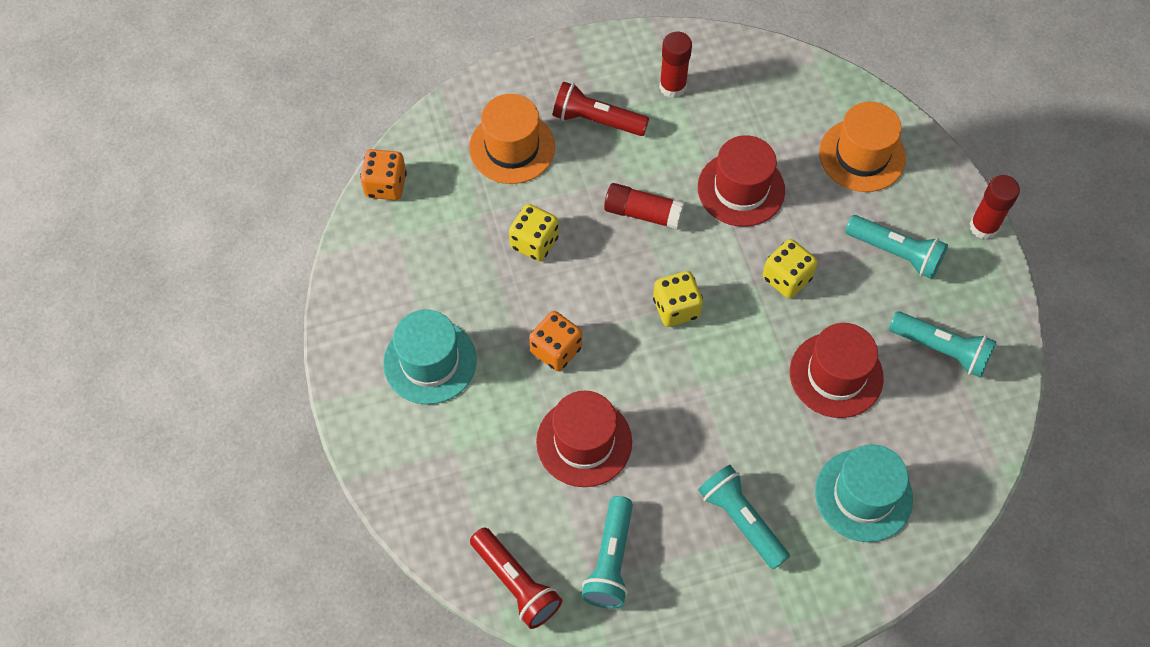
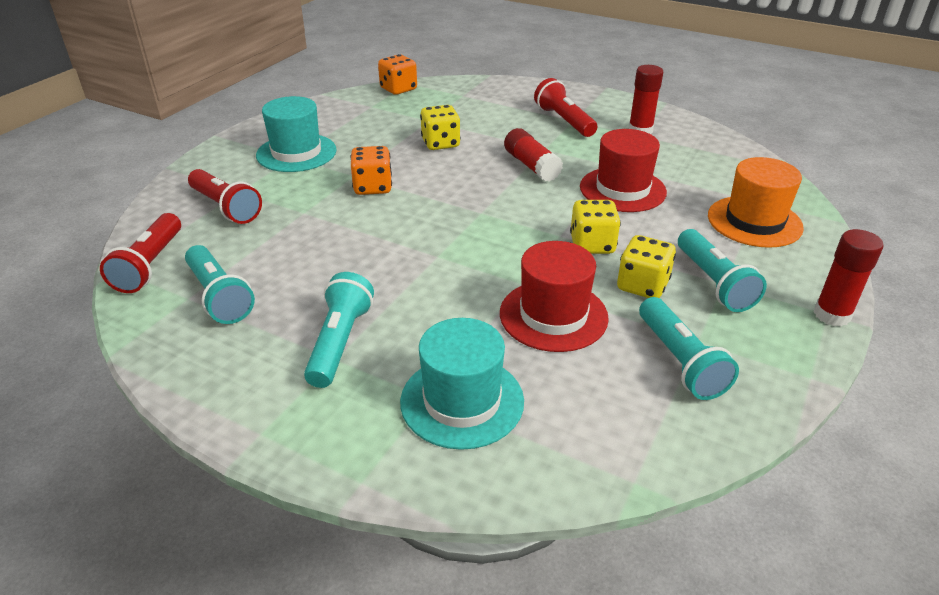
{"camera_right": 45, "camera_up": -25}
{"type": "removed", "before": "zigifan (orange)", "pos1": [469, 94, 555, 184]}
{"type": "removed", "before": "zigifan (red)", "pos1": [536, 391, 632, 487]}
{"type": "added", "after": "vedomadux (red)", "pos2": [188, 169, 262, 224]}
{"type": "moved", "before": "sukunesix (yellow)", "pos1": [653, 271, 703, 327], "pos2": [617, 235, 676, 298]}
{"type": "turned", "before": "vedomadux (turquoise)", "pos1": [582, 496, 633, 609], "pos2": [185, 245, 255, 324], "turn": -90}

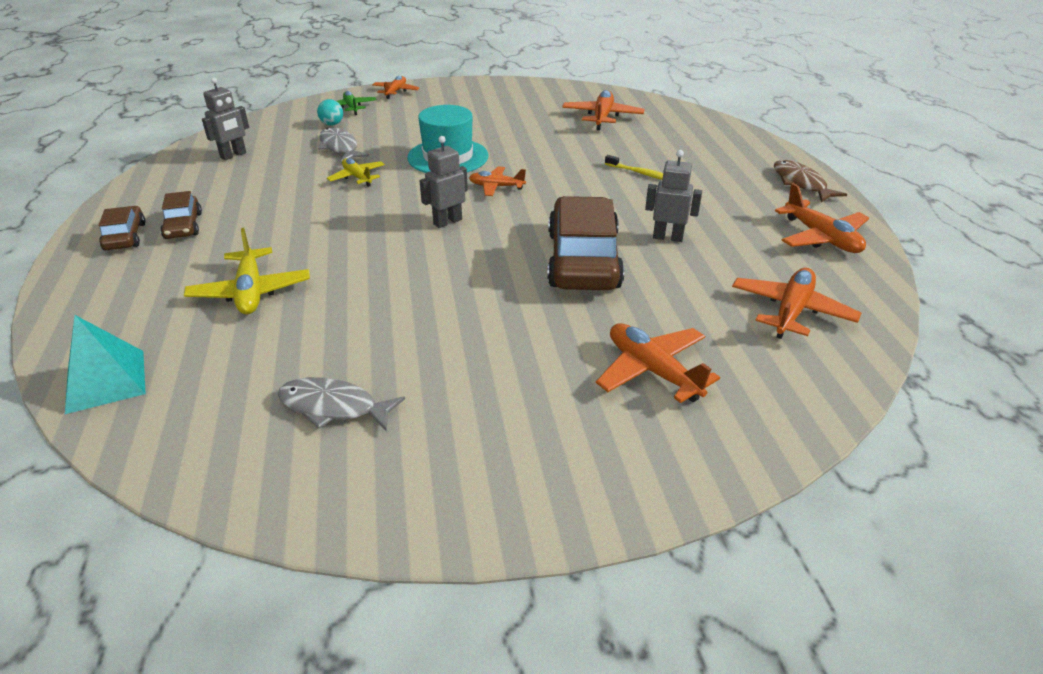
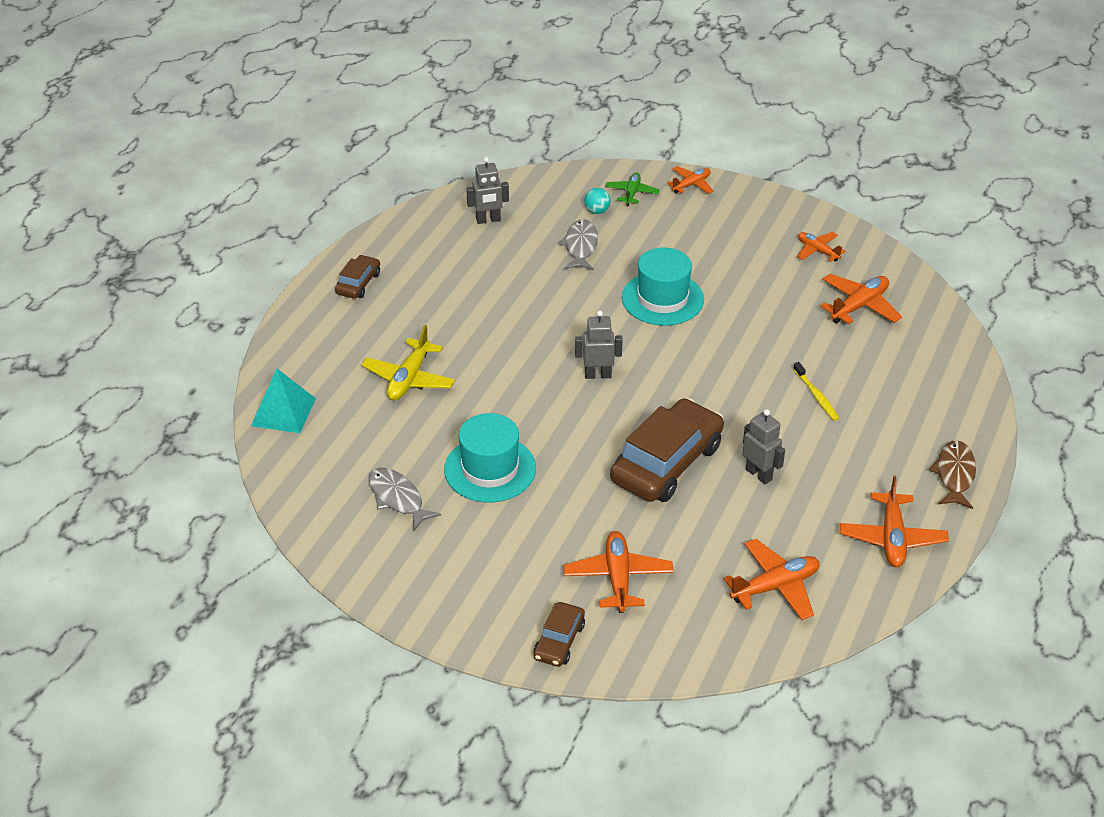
{"camera_right": 35, "camera_up": 5}
{"type": "removed", "before": "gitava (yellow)", "pos1": [327, 158, 385, 187]}
{"type": "added", "after": "zigifan (turquoise)", "pos2": [444, 413, 536, 503]}
{"type": "moved", "before": "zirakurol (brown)", "pos1": [161, 191, 202, 239], "pos2": [533, 602, 585, 667]}
{"type": "moved", "before": "gitava (orange)", "pos1": [469, 166, 526, 196], "pos2": [797, 232, 846, 262]}

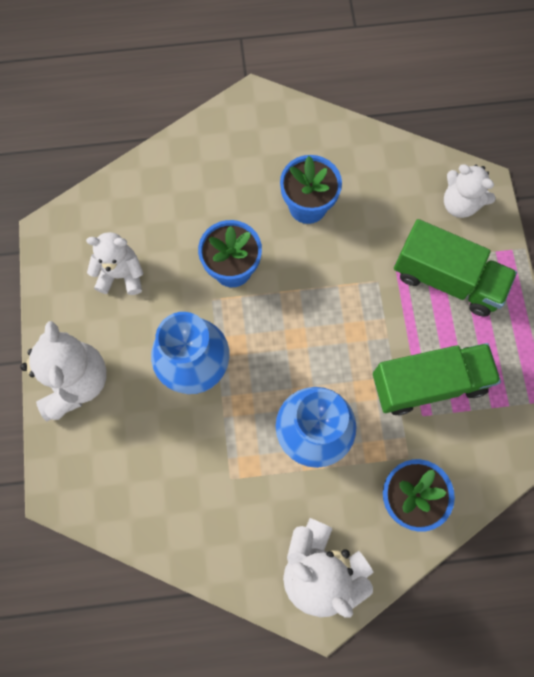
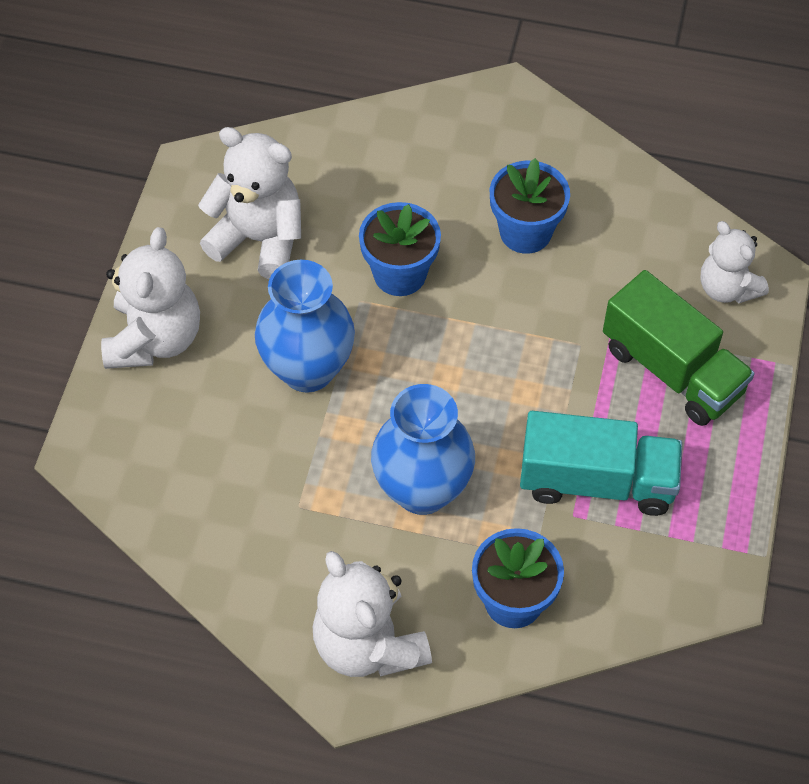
{"camera_right": 20, "camera_up": -15}
{"type": "recoloured", "before": "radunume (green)", "after": "radunume (turquoise)", "pos1": [373, 343, 501, 415], "pos2": [520, 411, 682, 516]}
{"type": "resized", "before": "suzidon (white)", "pos1": [86, 232, 144, 295], "pos2": [198, 127, 301, 279], "scale": 1.51}

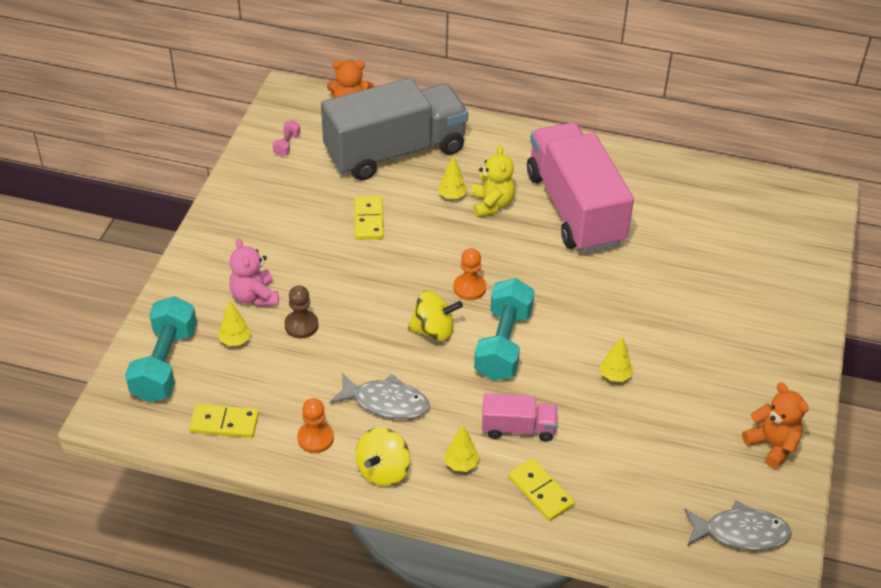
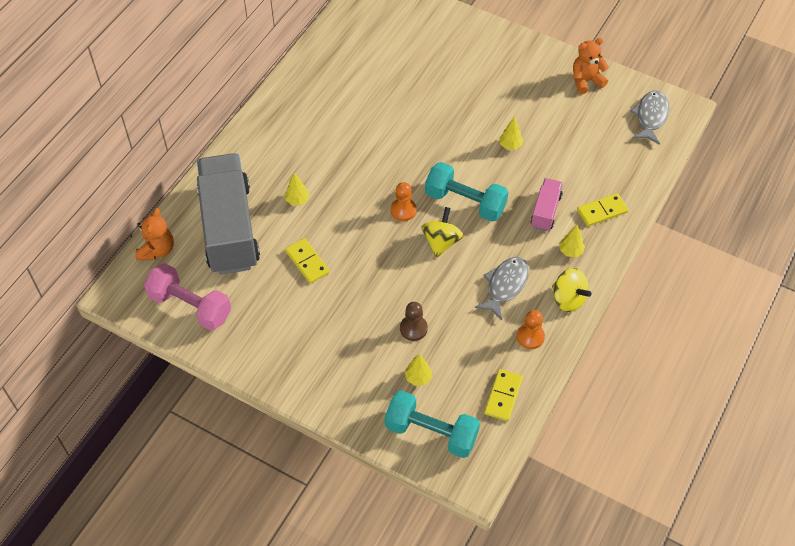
{"camera_right": -75, "camera_up": 10}
{"type": "removed", "before": "suzidon (pink)", "pos1": [229, 238, 279, 307]}
{"type": "removed", "before": "suzidon (yellow)", "pos1": [471, 145, 515, 217]}
{"type": "removed", "before": "radunume (pink)", "pos1": [527, 122, 634, 253]}
{"type": "turned", "before": "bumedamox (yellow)", "pos1": [355, 196, 384, 240], "pos2": [285, 238, 330, 284], "turn": 45}
{"type": "resized", "before": "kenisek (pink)", "pos1": [273, 120, 300, 156], "pos2": [144, 263, 231, 331], "scale": 2.3}

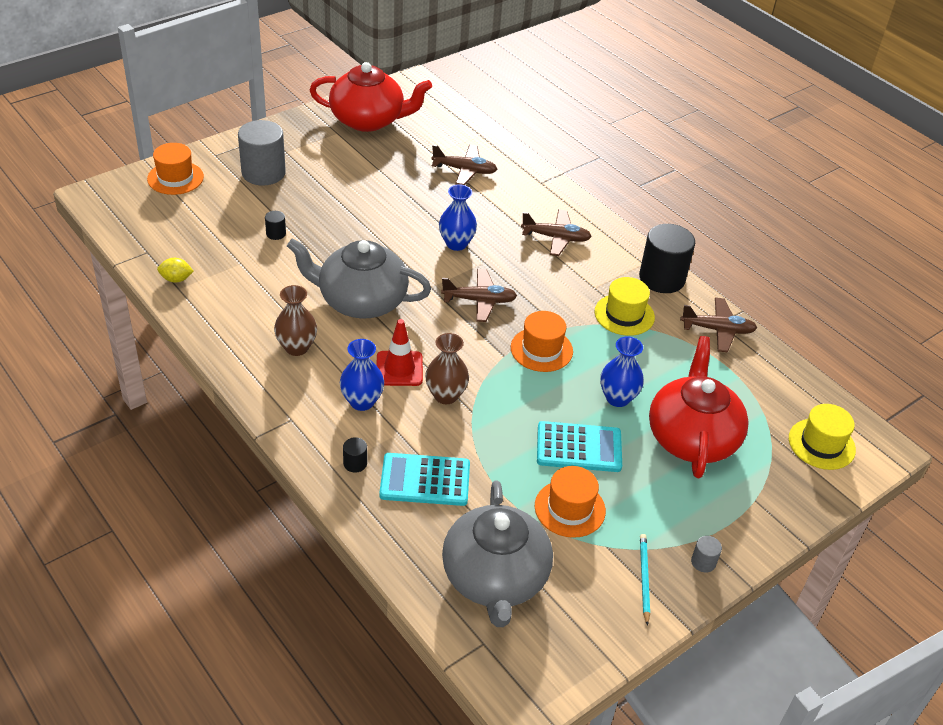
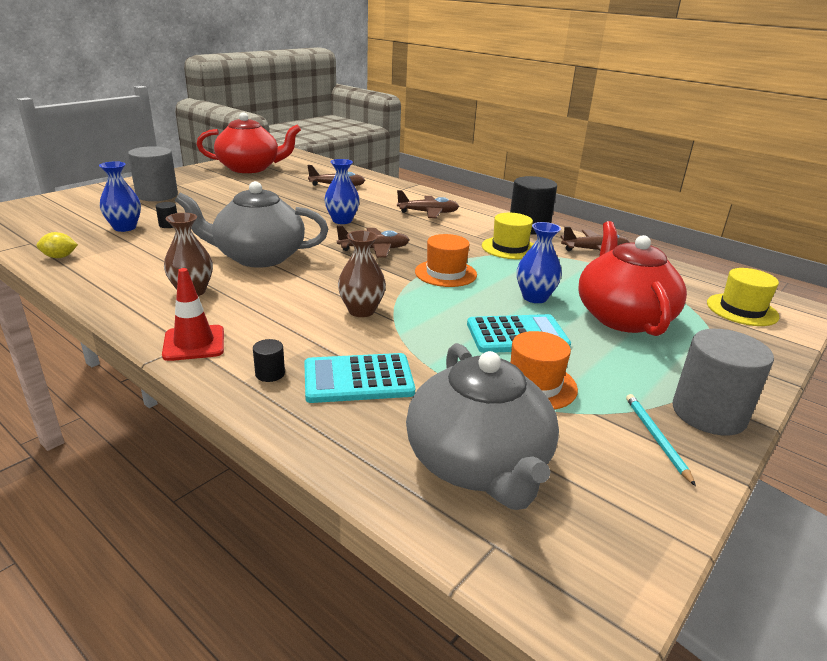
{"camera_right": -10, "camera_up": -15}
{"type": "removed", "before": "zigifan (orange)", "pos1": [147, 143, 204, 195]}
{"type": "moved", "before": "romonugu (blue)", "pos1": [340, 339, 384, 411], "pos2": [99, 161, 141, 232]}
{"type": "moved", "before": "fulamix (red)", "pos1": [377, 319, 423, 386], "pos2": [162, 268, 224, 361]}
{"type": "resized", "before": "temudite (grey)", "pos1": [691, 536, 722, 573], "pos2": [673, 329, 774, 435], "scale": 2.34}

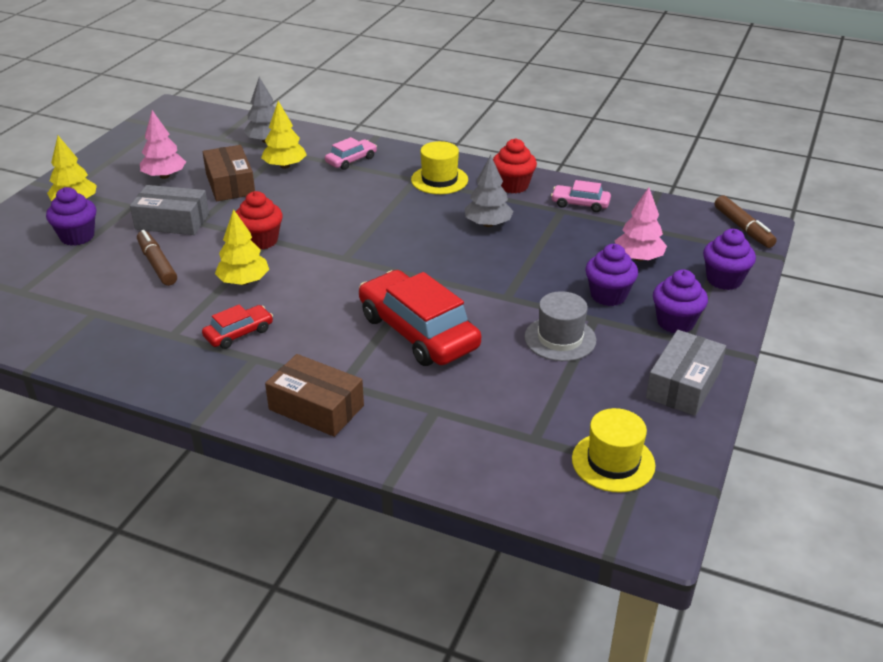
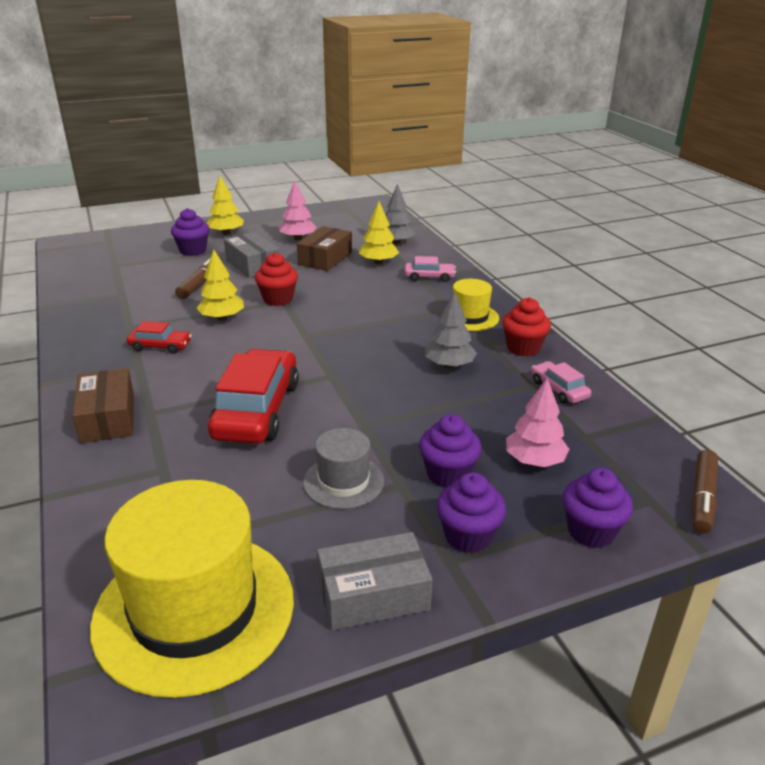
{"camera_right": 45, "camera_up": -5}
{"type": "resized", "before": "zigifan (yellow)", "pos1": [572, 408, 656, 492], "pos2": [90, 480, 294, 698], "scale": 1.99}

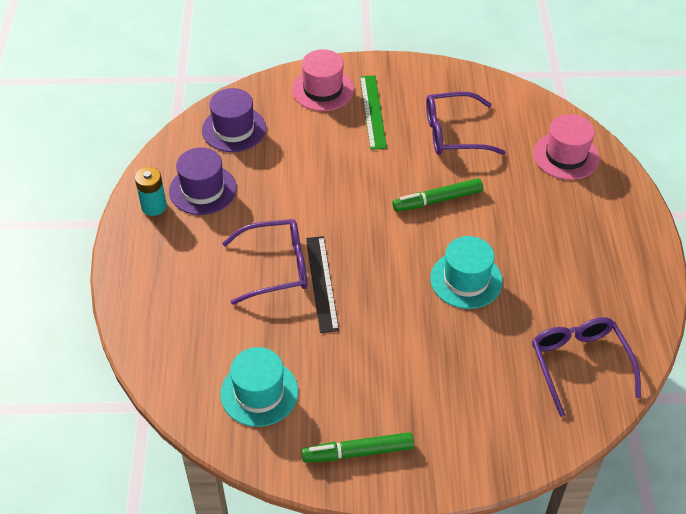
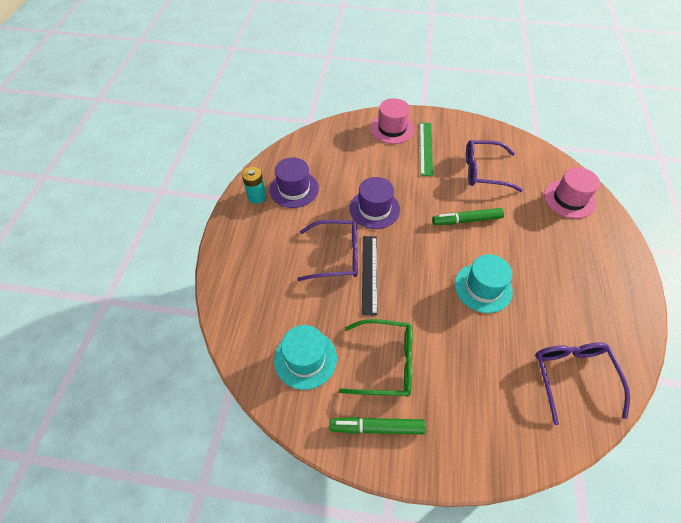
{"camera_right": 10, "camera_up": 5}
{"type": "added", "after": "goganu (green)", "pos2": [339, 319, 413, 397]}
{"type": "moved", "before": "zigifan (purple)", "pos1": [202, 88, 266, 152], "pos2": [349, 177, 400, 229]}

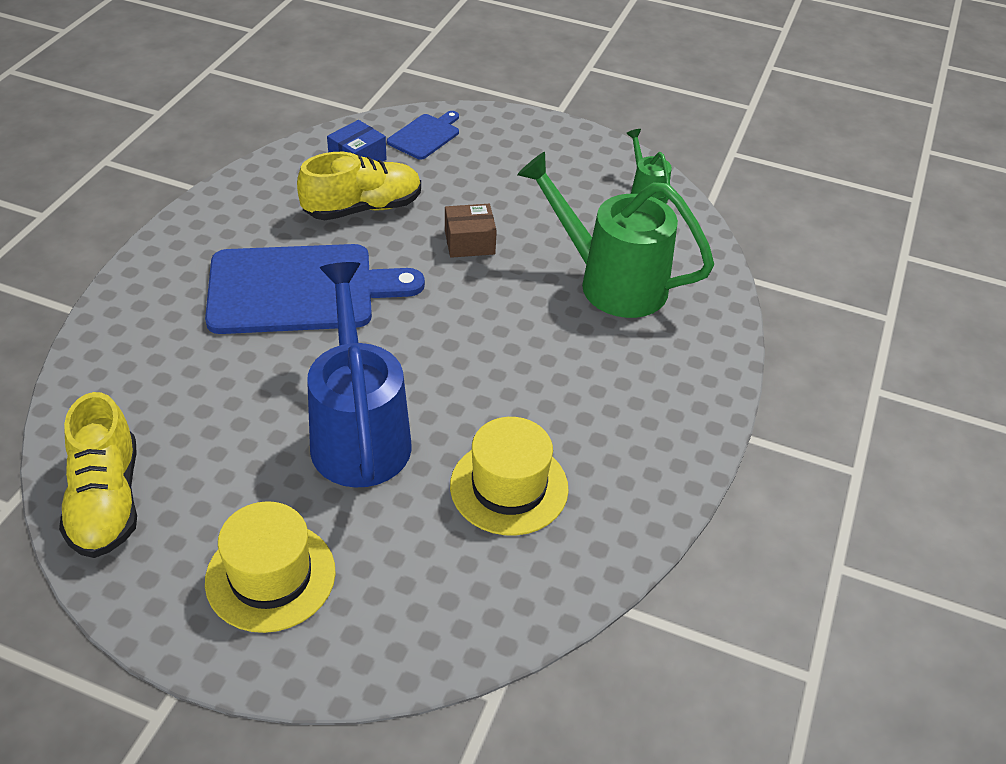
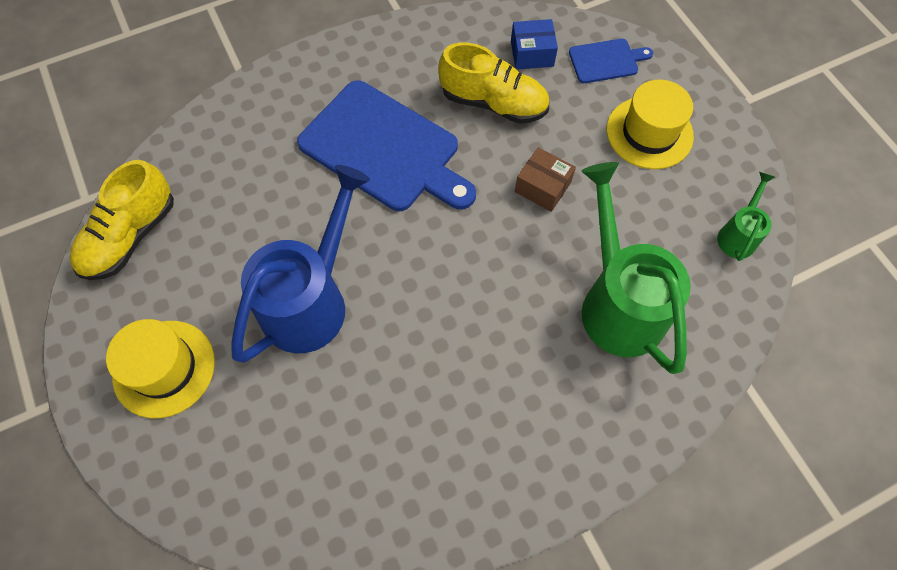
{"camera_right": 45, "camera_up": 20}
{"type": "moved", "before": "zigifan (yellow)", "pos1": [450, 417, 569, 535], "pos2": [606, 80, 694, 169]}

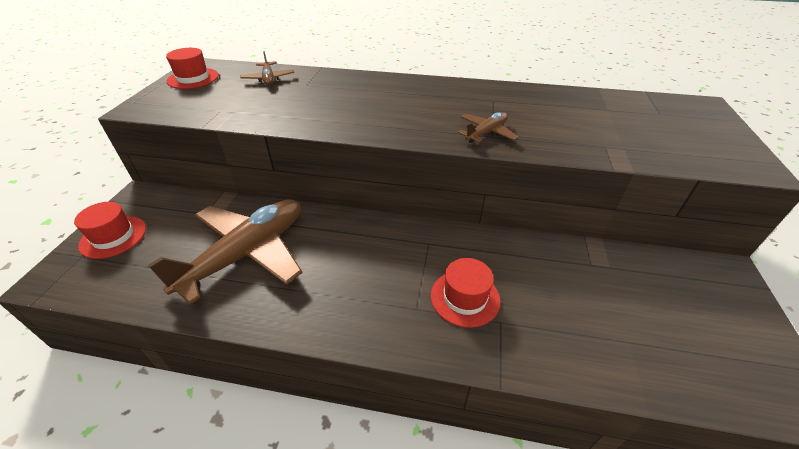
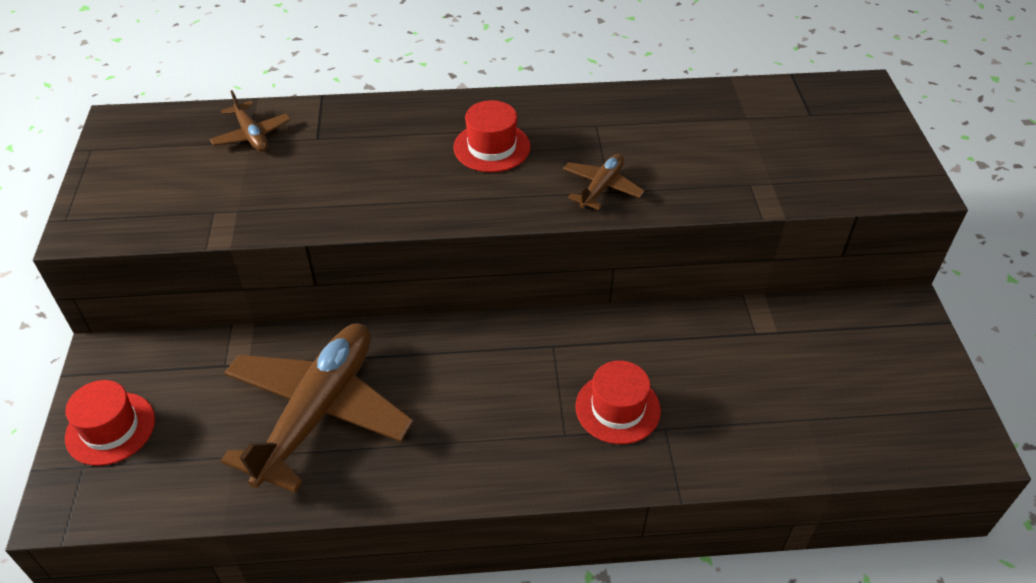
{"camera_right": -15, "camera_up": 5}
{"type": "moved", "before": "zigifan (red)", "pos1": [166, 48, 219, 89], "pos2": [453, 100, 531, 172]}

